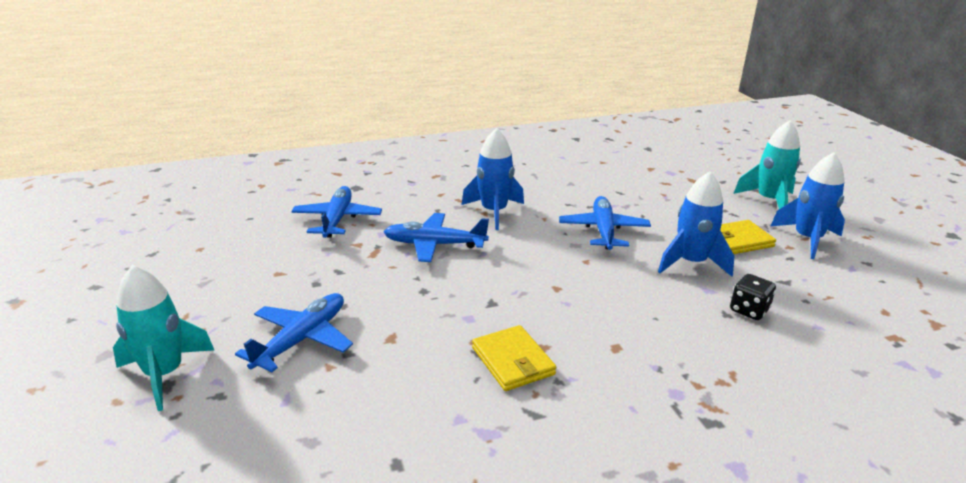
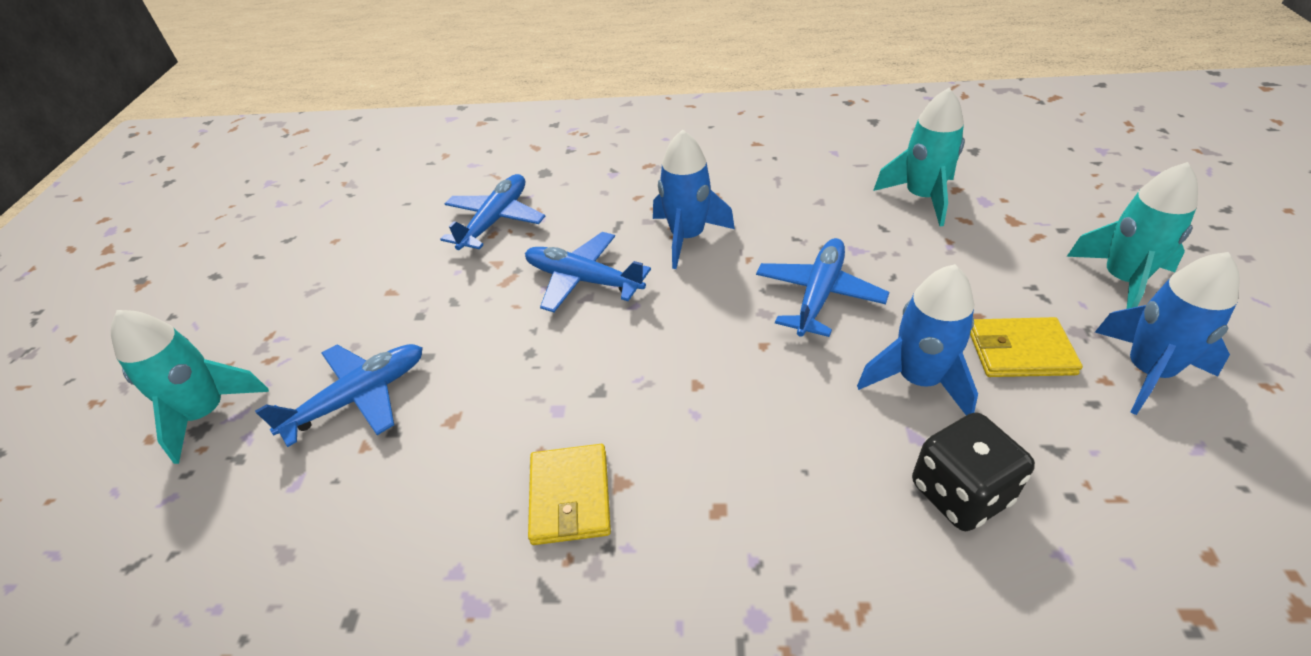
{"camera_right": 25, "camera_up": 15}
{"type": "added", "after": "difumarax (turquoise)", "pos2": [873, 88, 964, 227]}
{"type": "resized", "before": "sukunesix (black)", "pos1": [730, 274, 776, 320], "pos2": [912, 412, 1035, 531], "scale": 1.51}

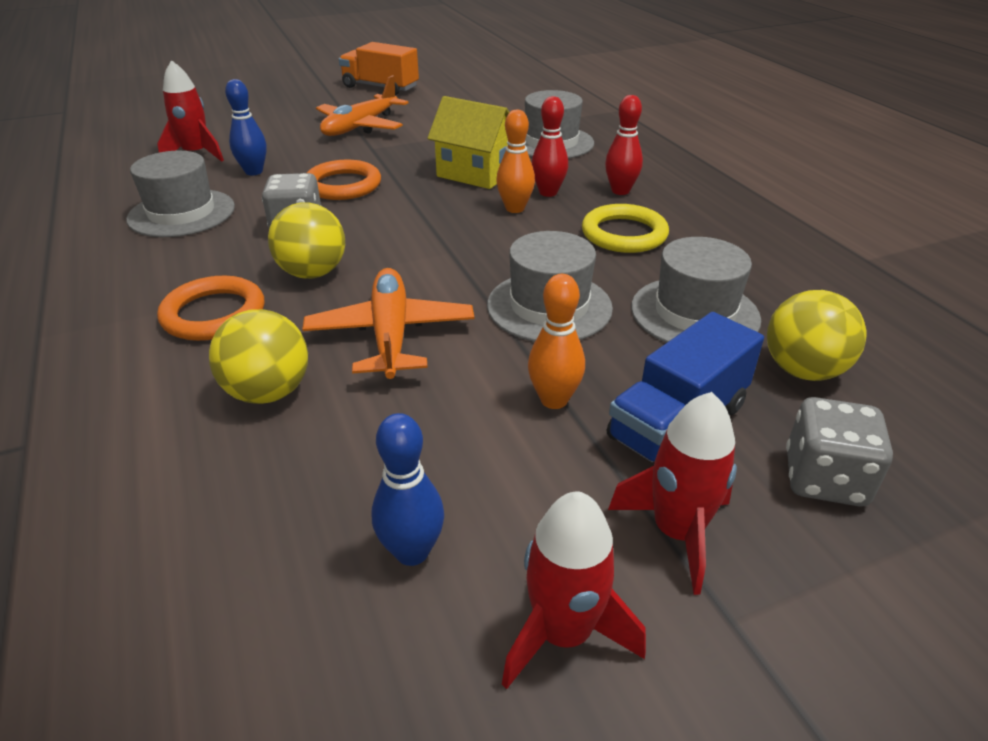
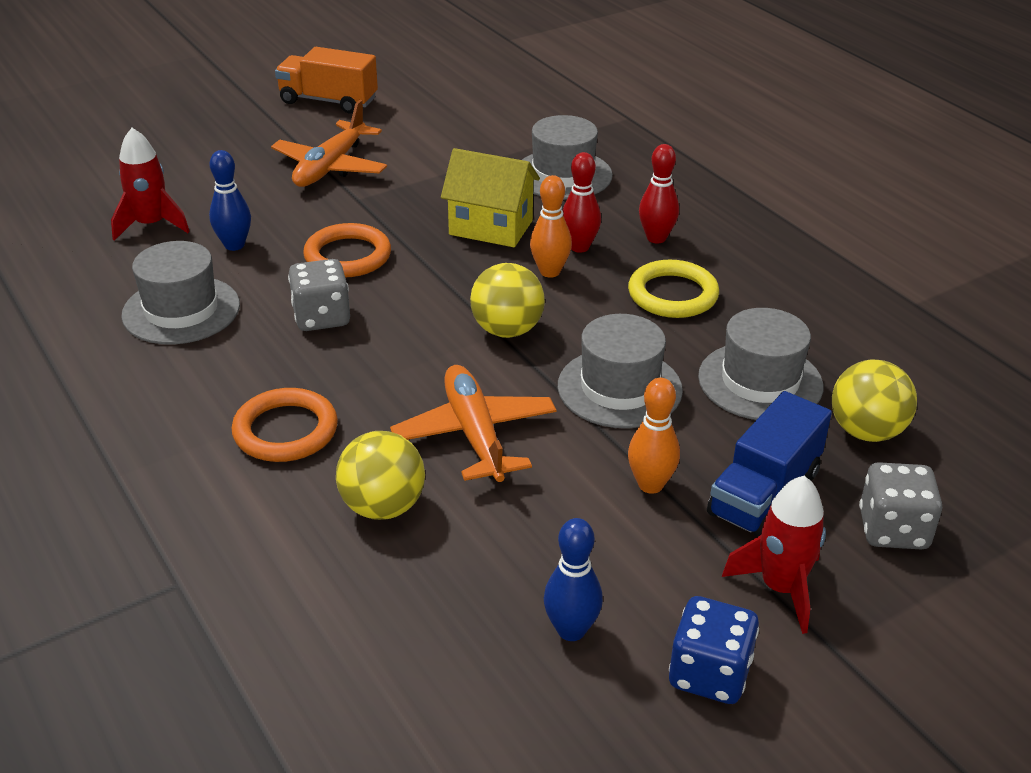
{"camera_right": -10, "camera_up": 0}
{"type": "moved", "before": "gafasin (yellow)", "pos1": [268, 202, 345, 279], "pos2": [470, 263, 545, 338]}
{"type": "replaced", "before": "difumarax (red)", "after": "sukunesix (blue)", "pos1": [502, 491, 646, 689], "pos2": [669, 596, 759, 704]}

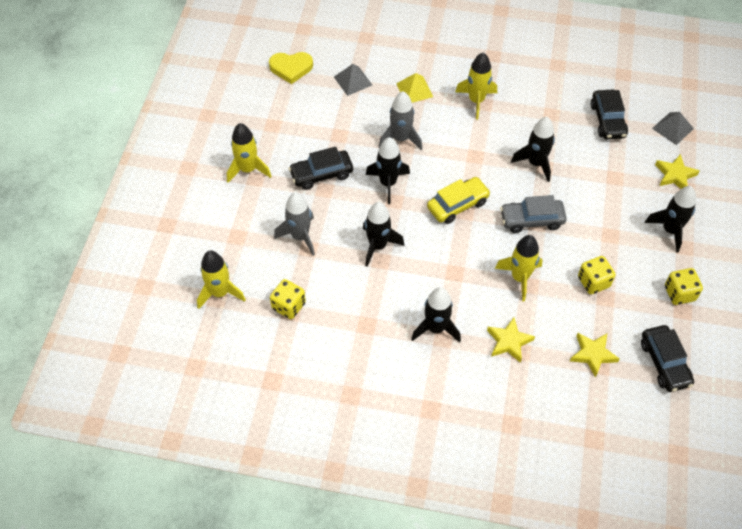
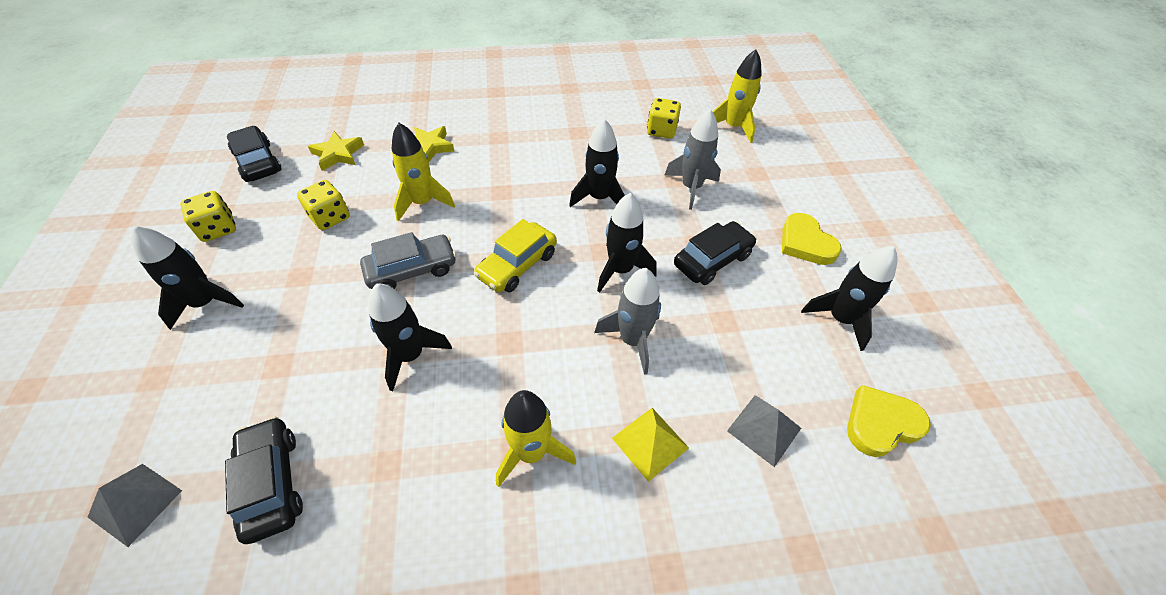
{"camera_right": 160, "camera_up": -5}
{"type": "removed", "before": "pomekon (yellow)", "pos1": [655, 154, 700, 189]}
{"type": "moved", "before": "difumarax (black)", "pos1": [411, 287, 461, 343], "pos2": [801, 246, 898, 351]}
{"type": "replaced", "before": "difumarax (yellow)", "after": "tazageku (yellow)", "pos1": [227, 123, 271, 183], "pos2": [782, 213, 842, 265]}

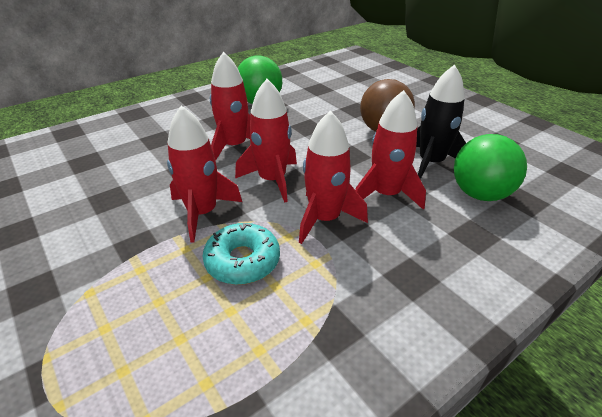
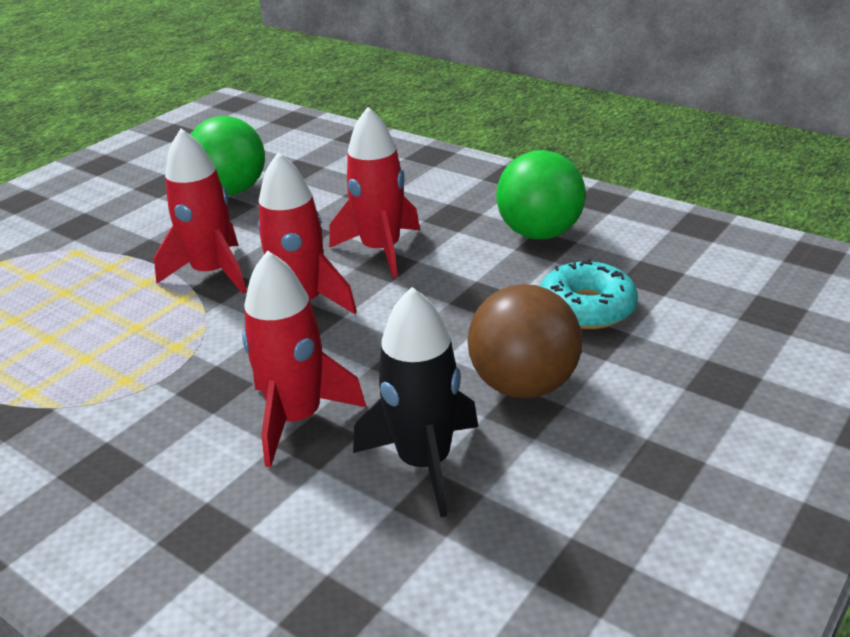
{"camera_right": 75, "camera_up": -5}
{"type": "removed", "before": "difumarax (red)", "pos1": [299, 110, 368, 244]}
{"type": "moved", "before": "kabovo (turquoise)", "pos1": [203, 223, 280, 285], "pos2": [540, 259, 638, 329]}
{"type": "moved", "before": "gafasin (green)", "pos1": [454, 134, 527, 201], "pos2": [190, 116, 265, 195]}

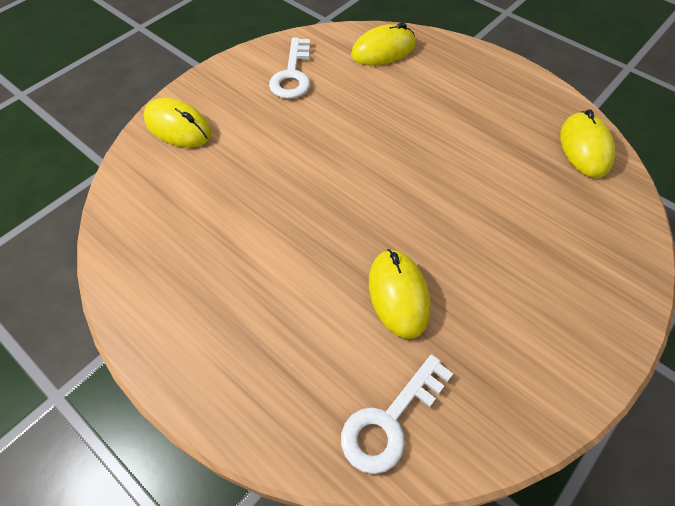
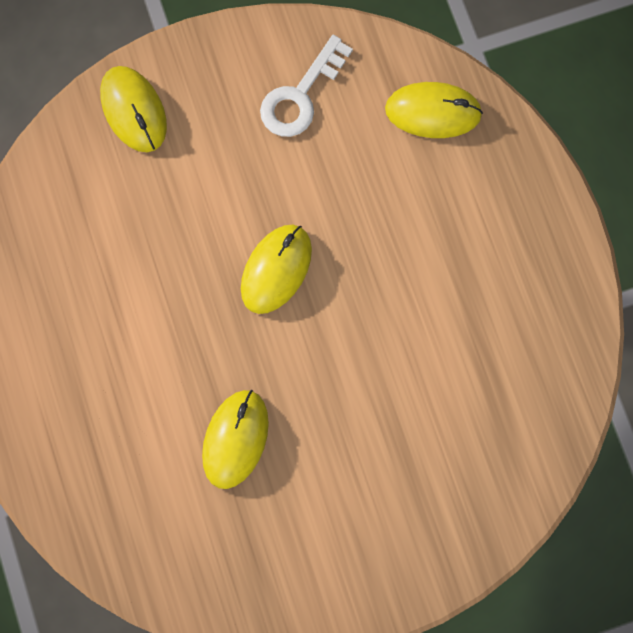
{"camera_right": 30, "camera_up": 20}
{"type": "removed", "before": "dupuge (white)", "pos1": [341, 354, 453, 474]}
{"type": "moved", "before": "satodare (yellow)", "pos1": [560, 110, 615, 178], "pos2": [241, 225, 312, 314]}

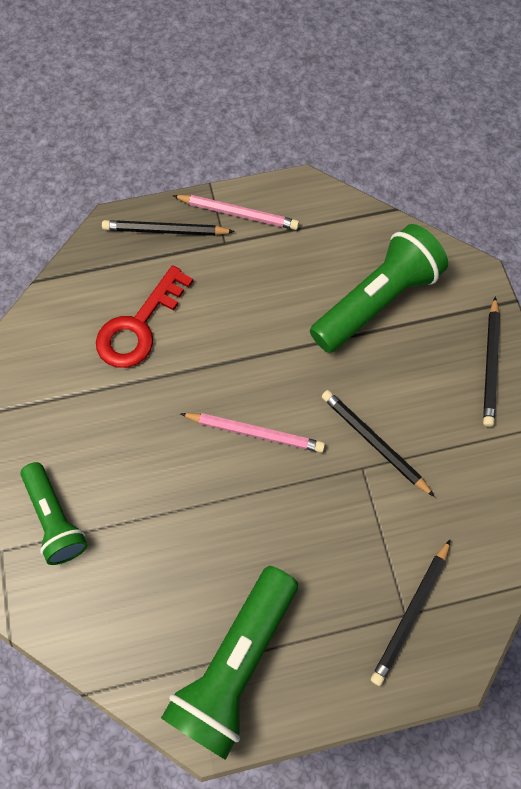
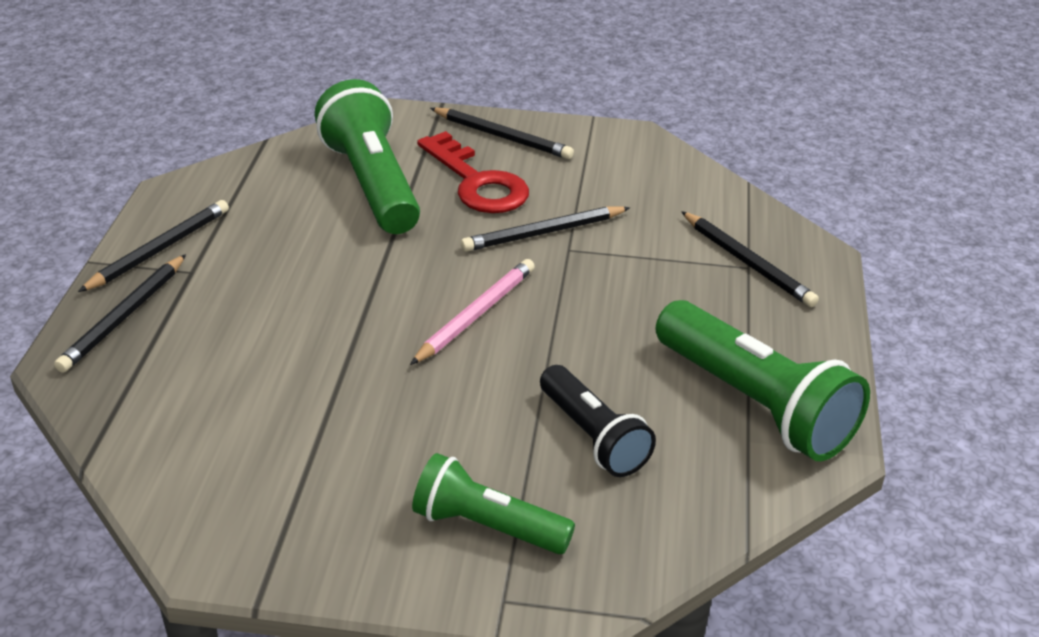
{"camera_right": -70, "camera_up": -30}
{"type": "added", "after": "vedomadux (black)", "pos2": [540, 365, 656, 477]}
{"type": "moved", "before": "dupuge (red)", "pos1": [96, 265, 193, 368], "pos2": [417, 131, 529, 213]}
{"type": "recoloured", "before": "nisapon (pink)", "after": "nisapon (black)", "pos1": [173, 195, 299, 230], "pos2": [78, 200, 229, 292]}
{"type": "turned", "before": "vedomadux (green)", "pos1": [20, 462, 88, 565], "pos2": [412, 453, 575, 554], "turn": -150}

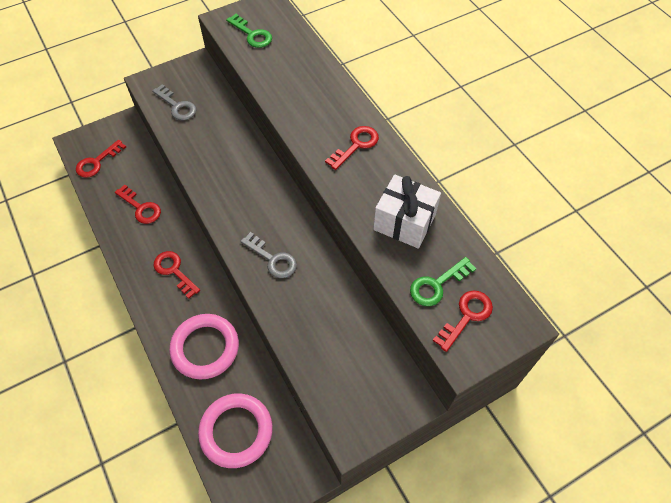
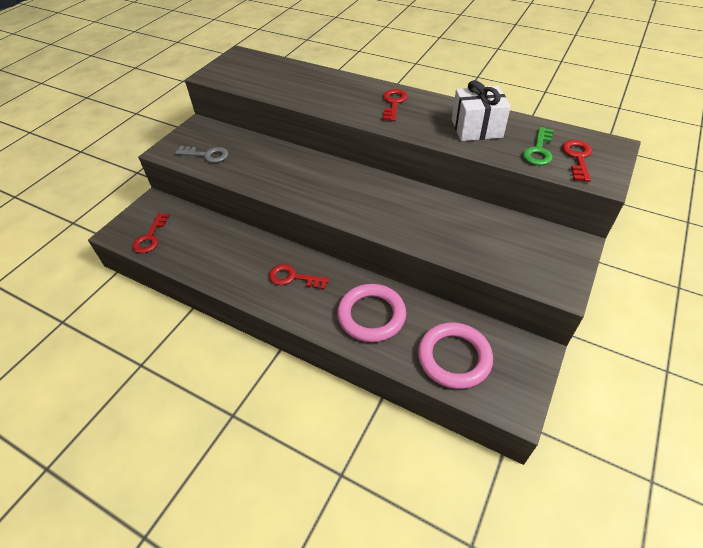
{"camera_right": -30, "camera_up": -10}
{"type": "removed", "before": "dupuge (red)", "pos1": [115, 185, 161, 224]}
{"type": "removed", "before": "dupuge (green)", "pos1": [226, 14, 272, 48]}
{"type": "removed", "before": "dupuge (grey)", "pos1": [240, 232, 297, 278]}

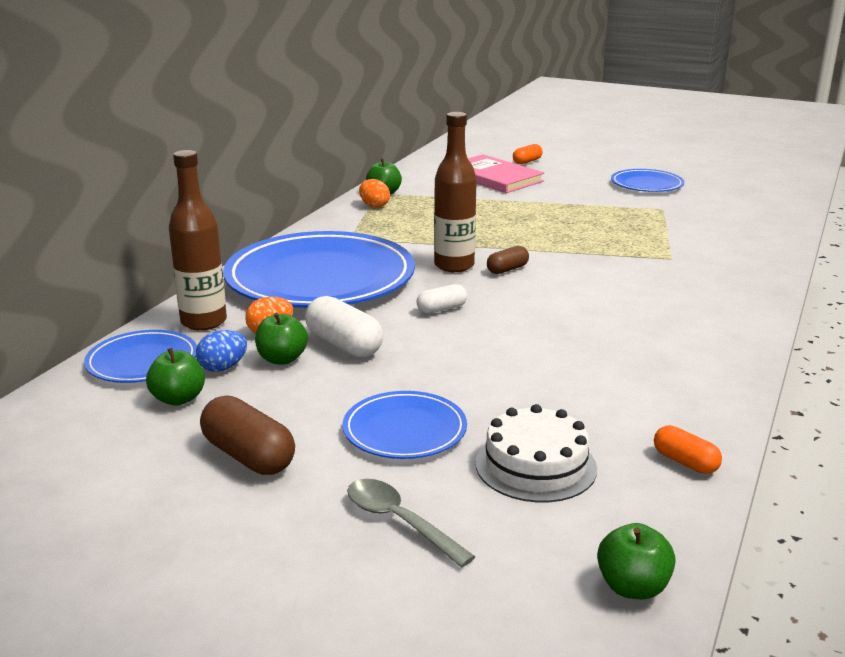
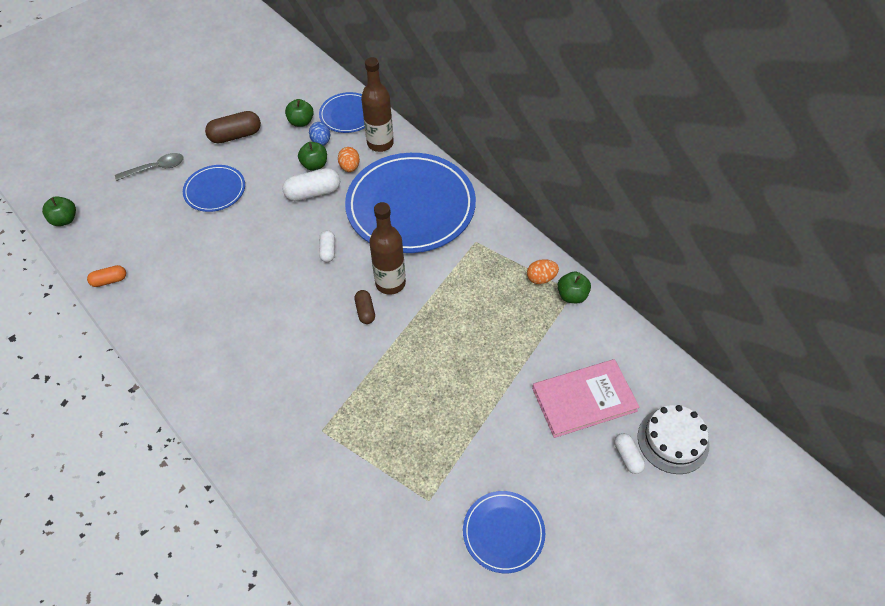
{"camera_right": 115, "camera_up": 30}
{"type": "moved", "before": "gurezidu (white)", "pos1": [476, 404, 597, 502], "pos2": [638, 405, 709, 474]}
{"type": "recoloured", "before": "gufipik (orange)", "after": "gufipik (white)", "pos1": [513, 144, 543, 164], "pos2": [615, 433, 645, 474]}

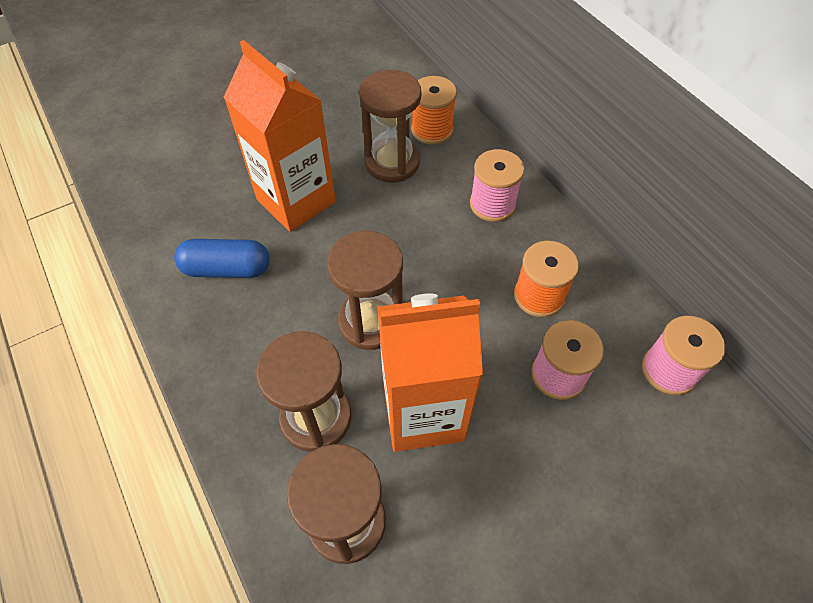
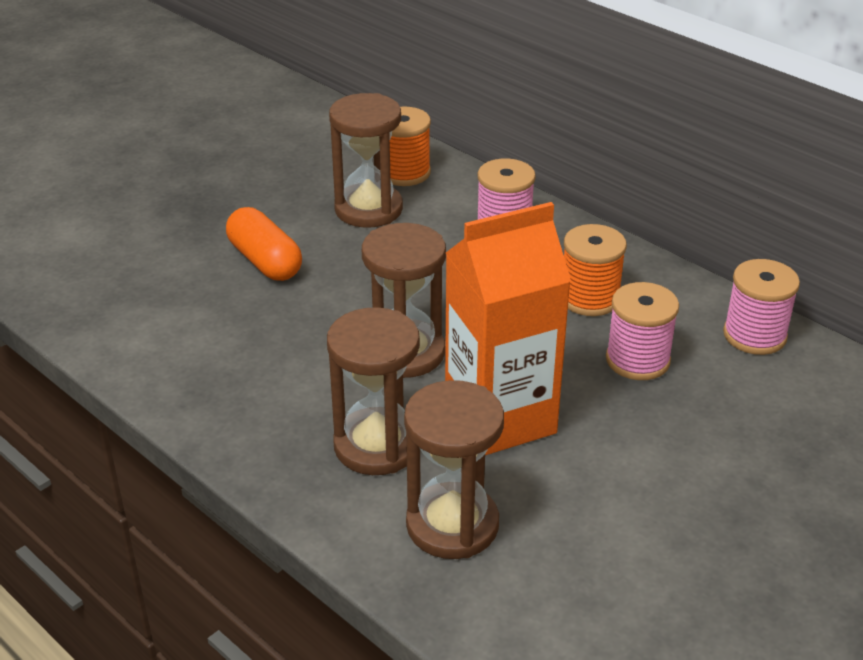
{"camera_right": -15, "camera_up": -20}
{"type": "removed", "before": "gufipik (blue)", "pos1": [174, 239, 270, 278]}
{"type": "replaced", "before": "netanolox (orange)", "after": "gufipik (orange)", "pos1": [223, 40, 336, 232], "pos2": [226, 207, 302, 281]}

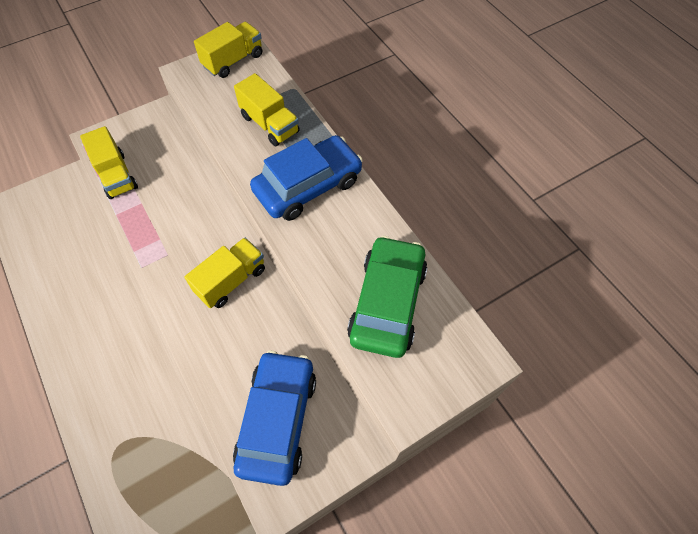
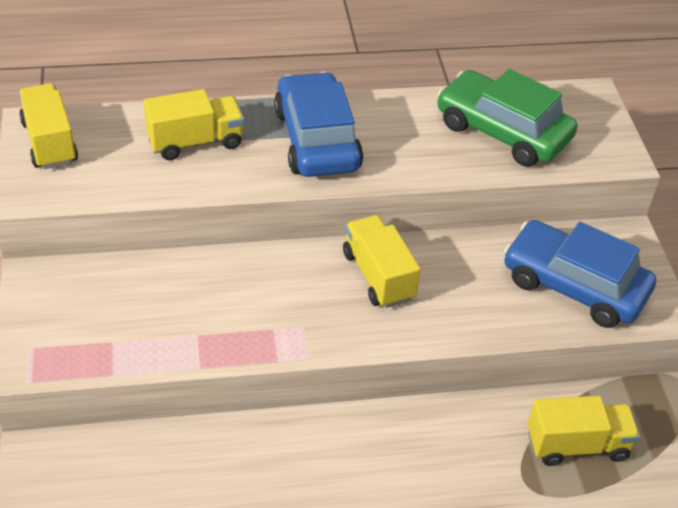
{"camera_right": -70, "camera_up": -15}
{"type": "moved", "before": "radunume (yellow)", "pos1": [80, 126, 138, 199], "pos2": [527, 396, 640, 466]}

